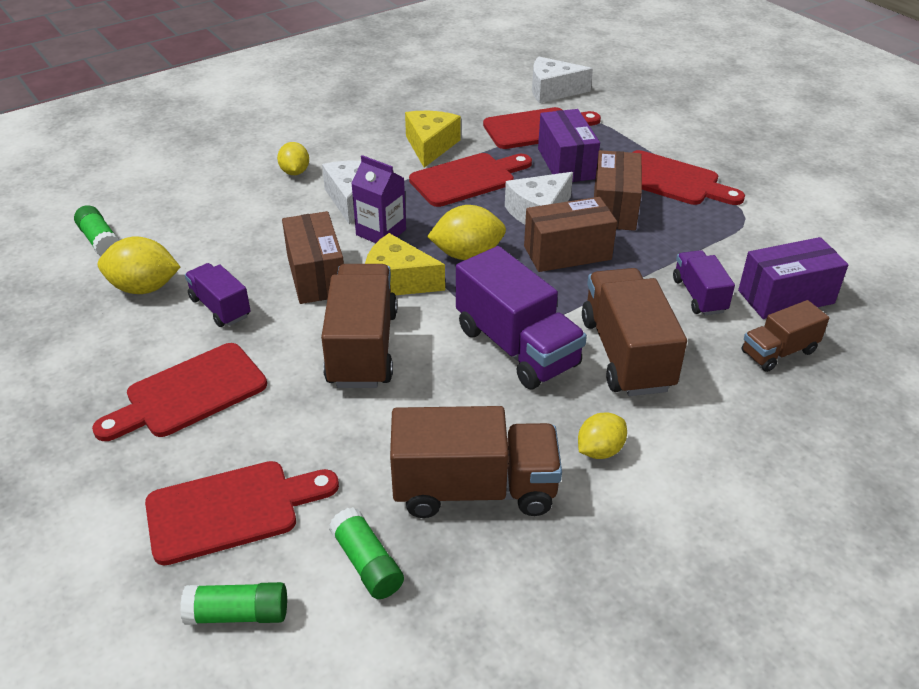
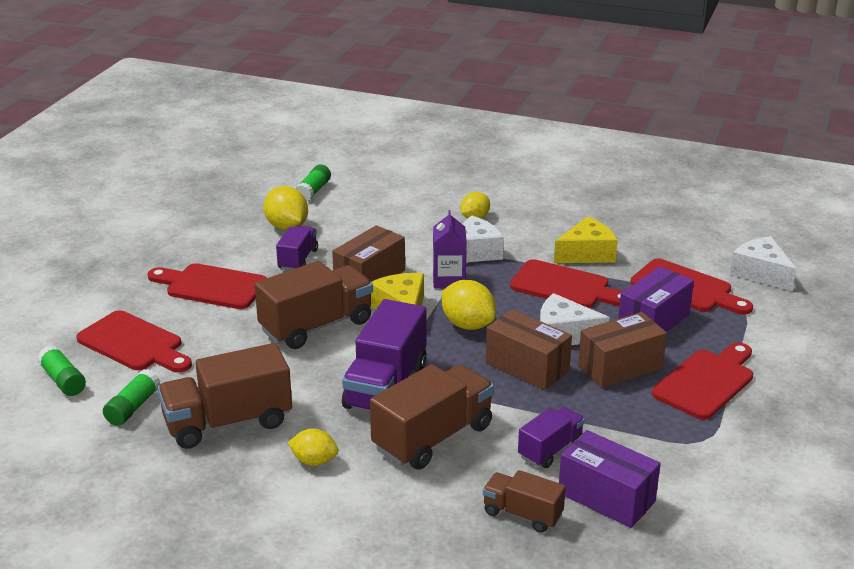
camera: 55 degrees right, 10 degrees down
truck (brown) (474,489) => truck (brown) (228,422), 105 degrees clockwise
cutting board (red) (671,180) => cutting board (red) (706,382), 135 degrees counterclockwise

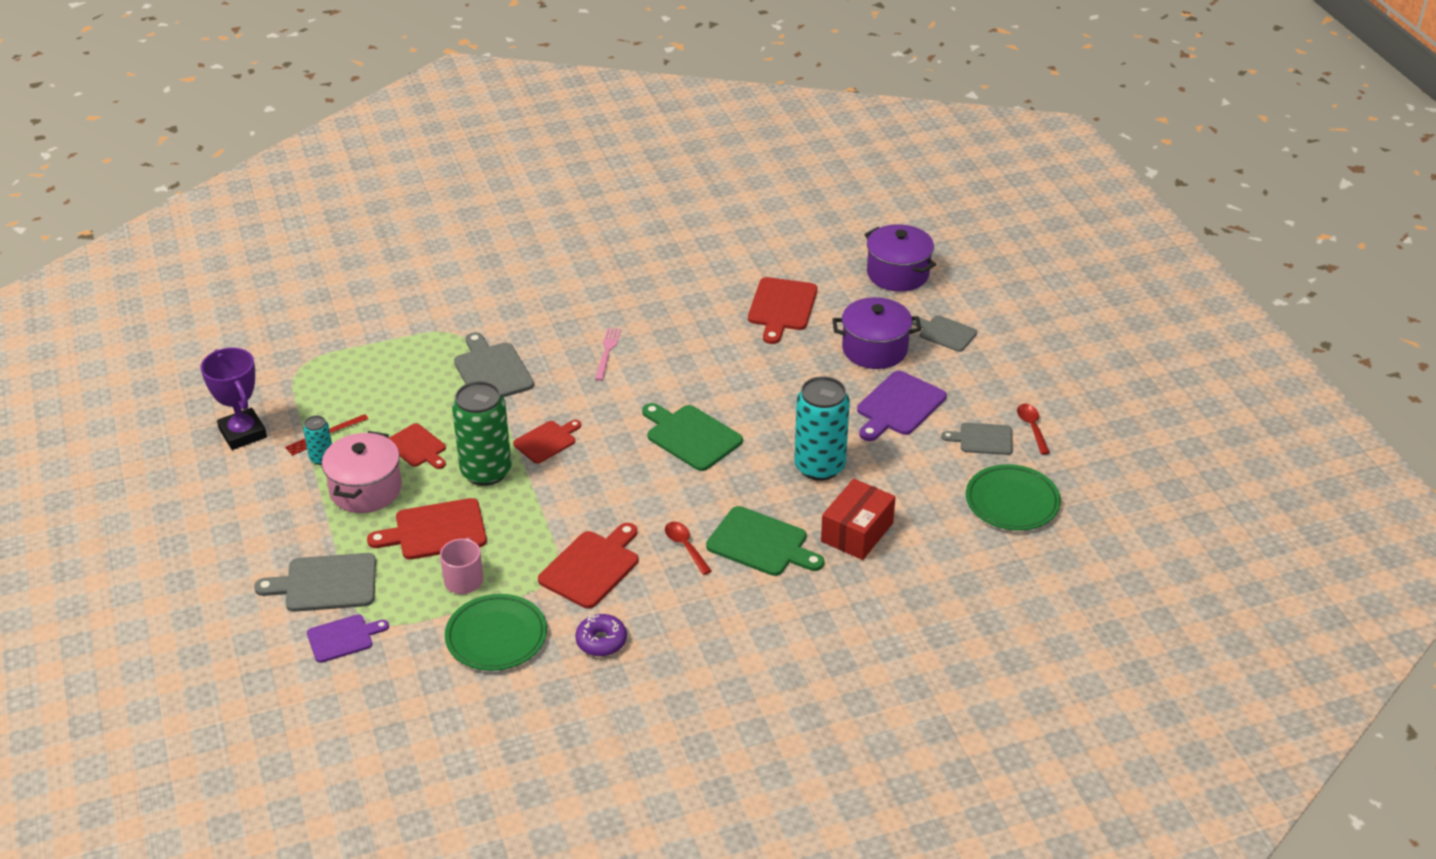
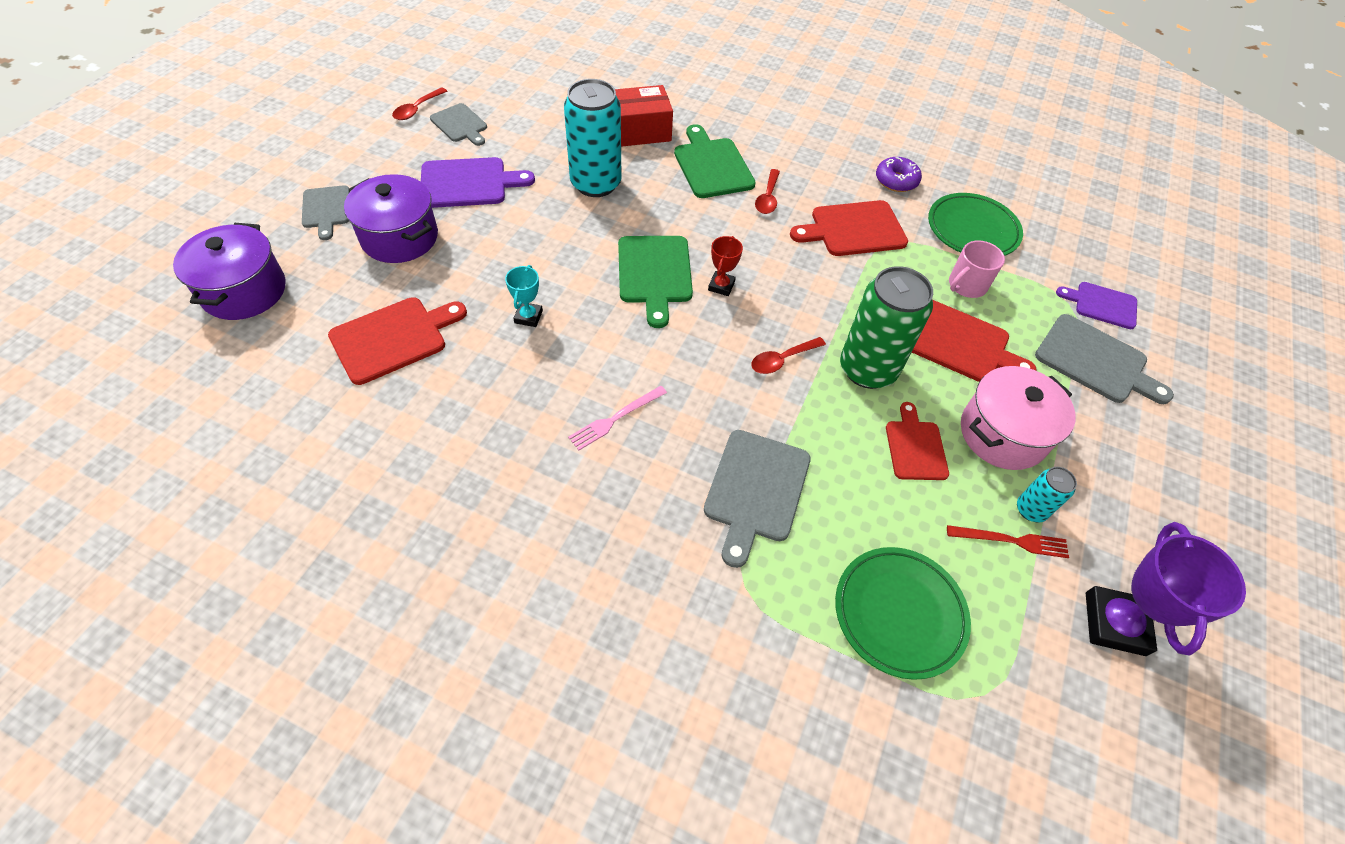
camera: 140 degrees left, 15 degrees up
nothing => trophy (turquoise) (528,317)
nothing => trophy (red) (721,286)
plate (green) (1012,502) => plate (green) (899,613), relocated
cutting board (red) (547,441) => spoon (red) (782,360)

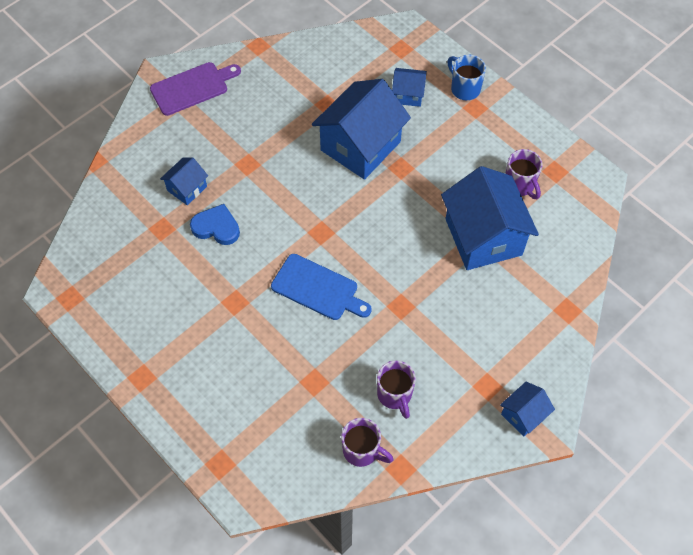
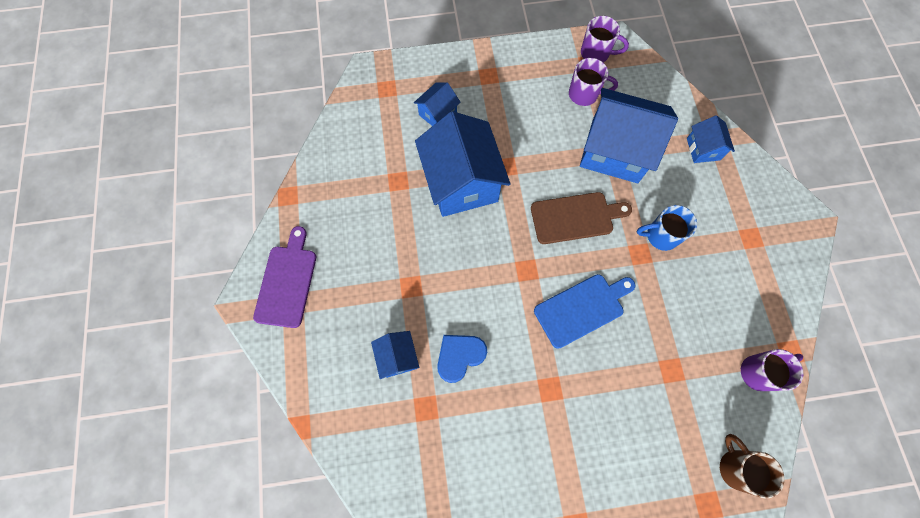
camera: 55 degrees left, 10 degrees up
nothing => cutting board (brown) (575,217)
nothing => mug (brown) (736,467)
mug (purple) (395,395) => mug (purple) (596,53), relocated
mug (blue) (464,88) => mug (blue) (660,236), relocated
house (blue) (523,415) => house (blue) (703,149), relocated

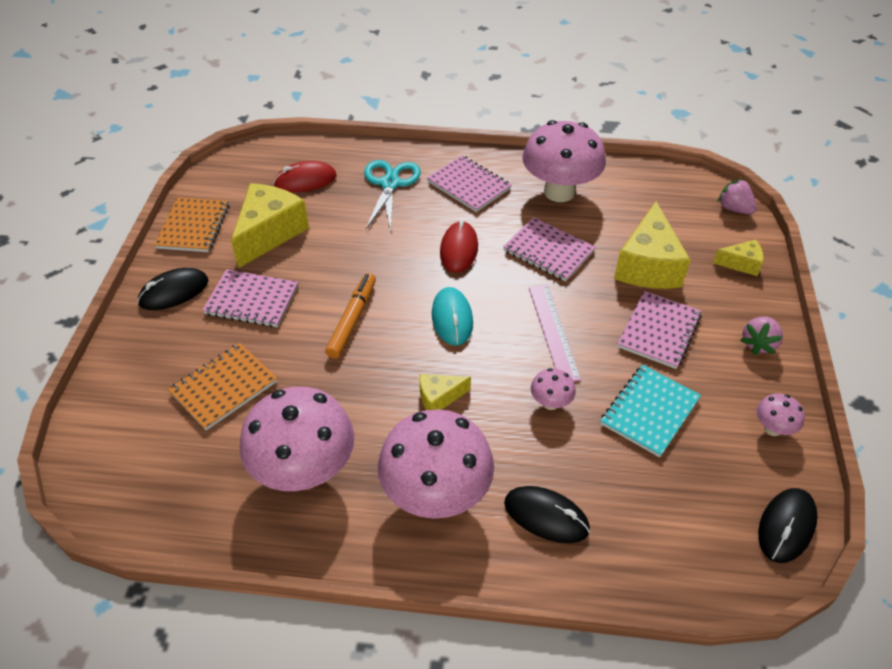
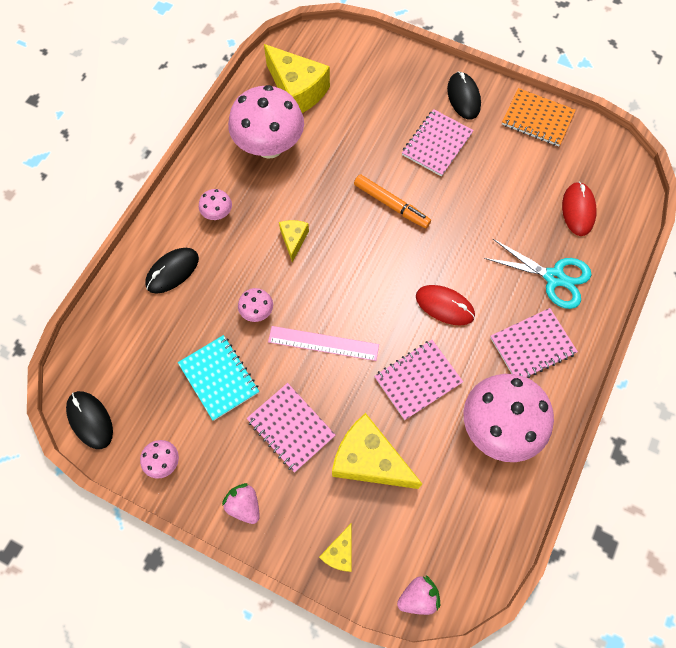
camera: 110 degrees right, 20 degrees up
notebook (orange) (224,387) => nothing
mouse (turquoise) (452,318) => nothing
cheese (yellow) (269,233) => cheese (yellow) (297,90), relocated
mushroom (pink) (436,495) => mushroom (pink) (218,214), x0.44

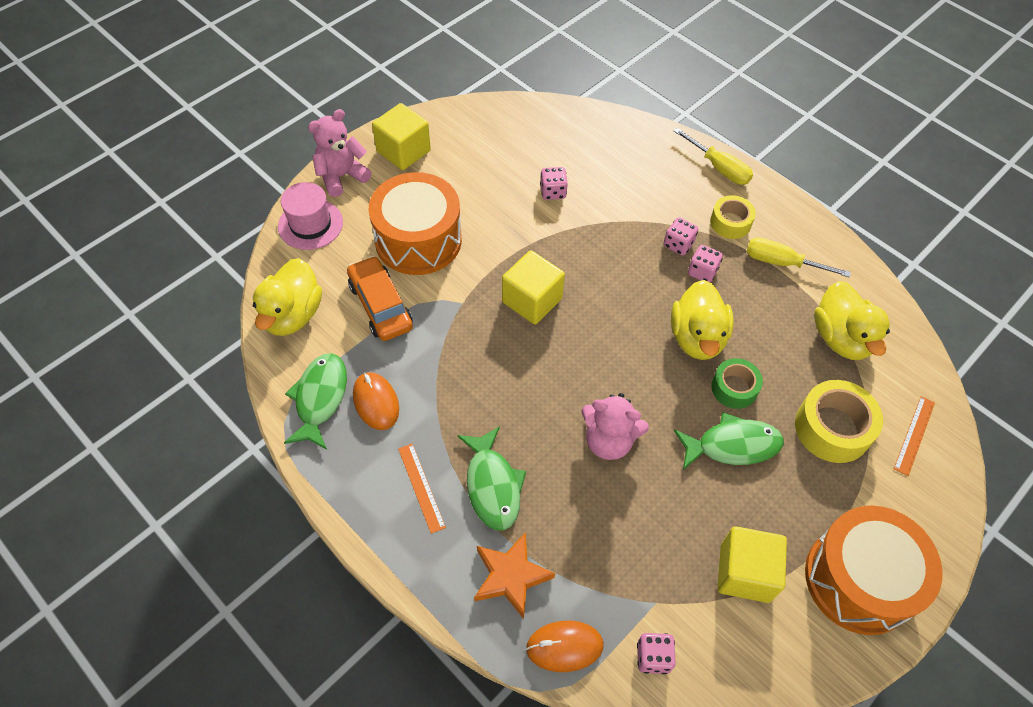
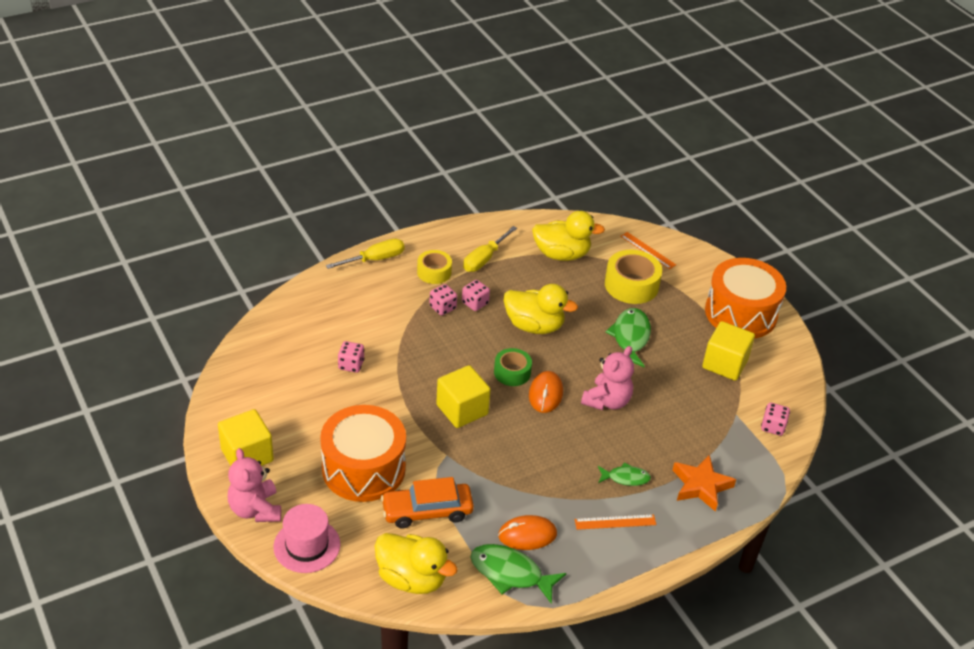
camera: 75 degrees left, 15 degrees down
mouse (orange) (564,647) => mouse (orange) (545,394), relocated
tape (green) (734,388) => tape (green) (512,372), relocated
fish (green) (492,485) => fish (green) (625,478), x0.59

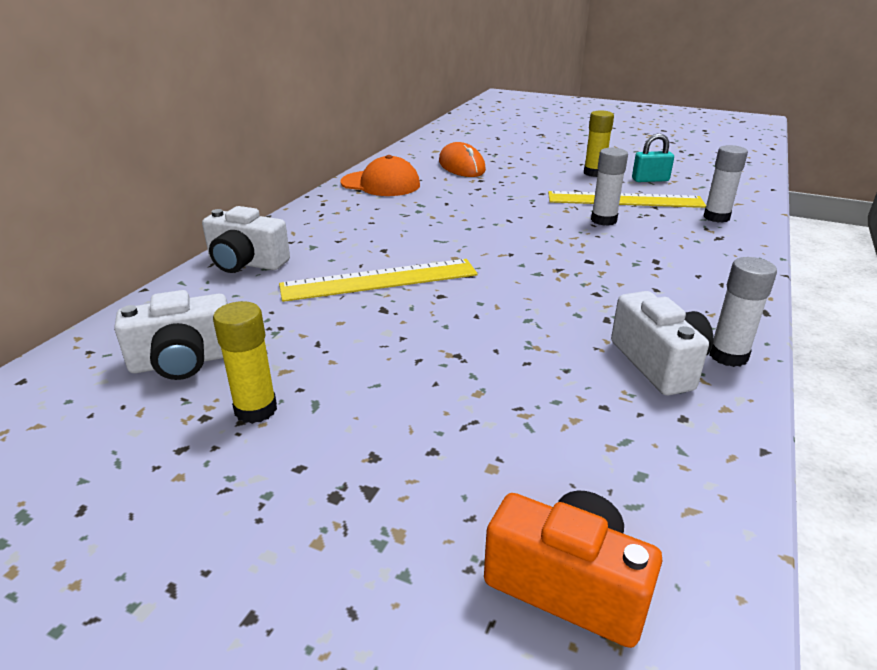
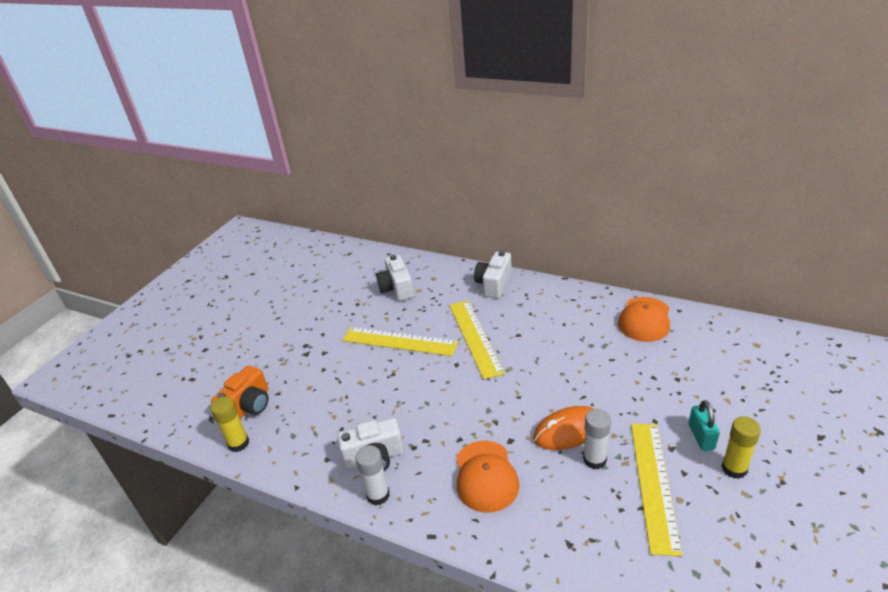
camera: 95 degrees right, 5 degrees up
glue stick (white) (716,217) => nothing
nothing => ruler (yellow) (399,341)
nothing => cap (orange) (485,476)
glue stick (yellow) (256,410) => glue stick (yellow) (238,443), relocated
mouse (orange) (461,166) => mouse (orange) (568,431), relocated
padlock (turquoise) (650,180) => padlock (turquoise) (701,437), relocated

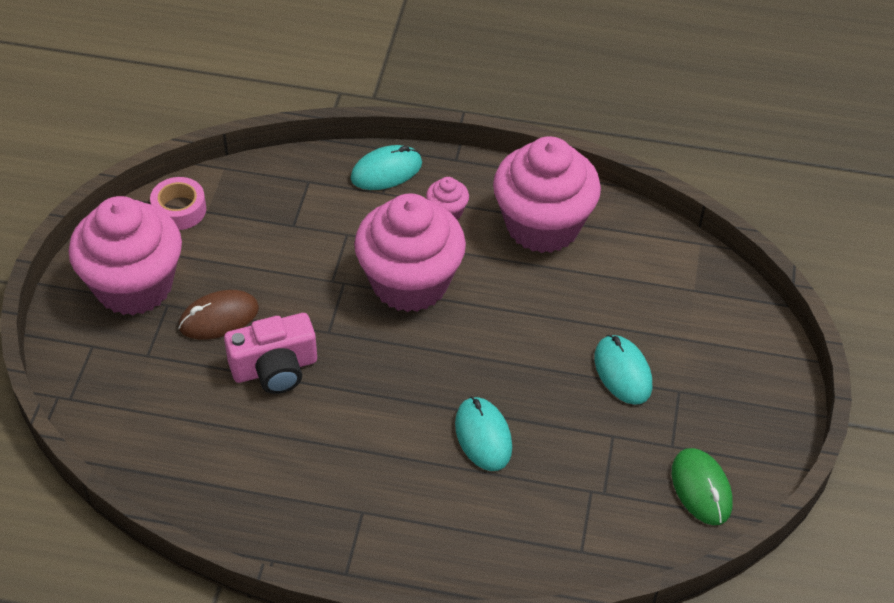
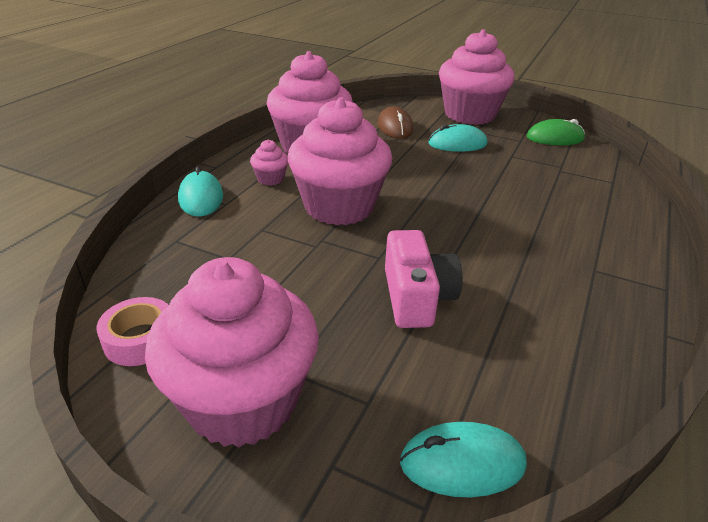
camera: 75 degrees left, 15 degrees down
nothing => cupcake (pink) (469,115)
mouse (brown) (219,318) => mouse (brown) (395,127), relocated
mouse (turquoise) (483,436) => mouse (turquoise) (462,463), relocated

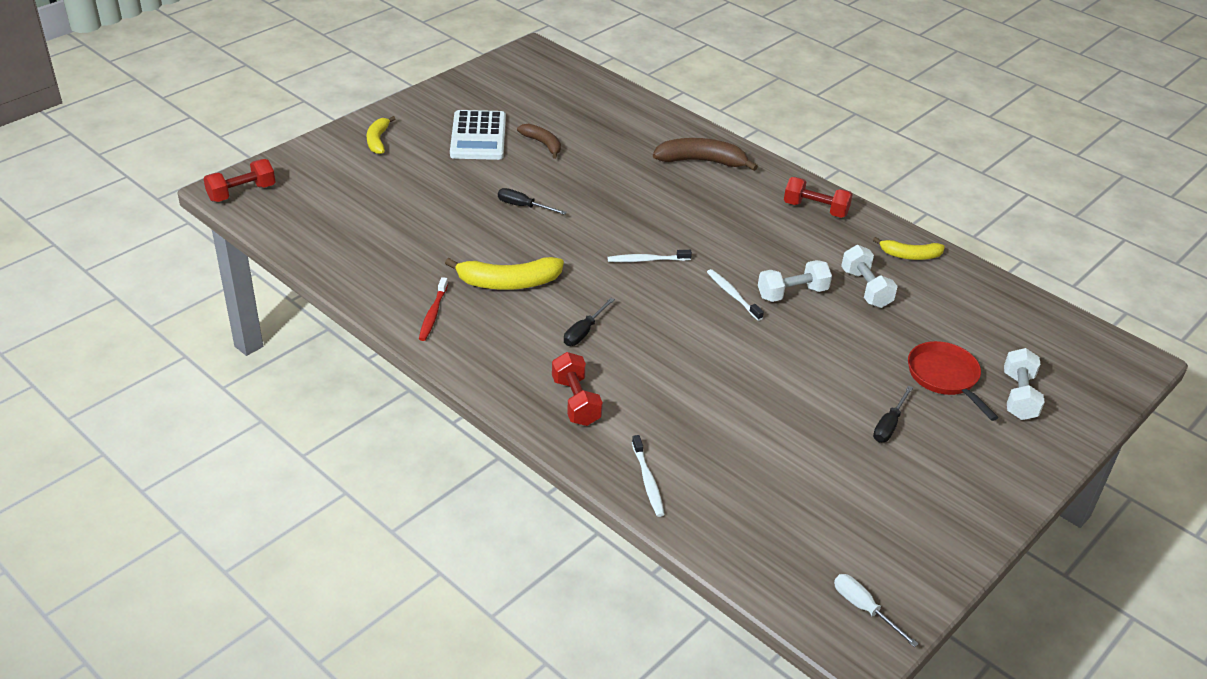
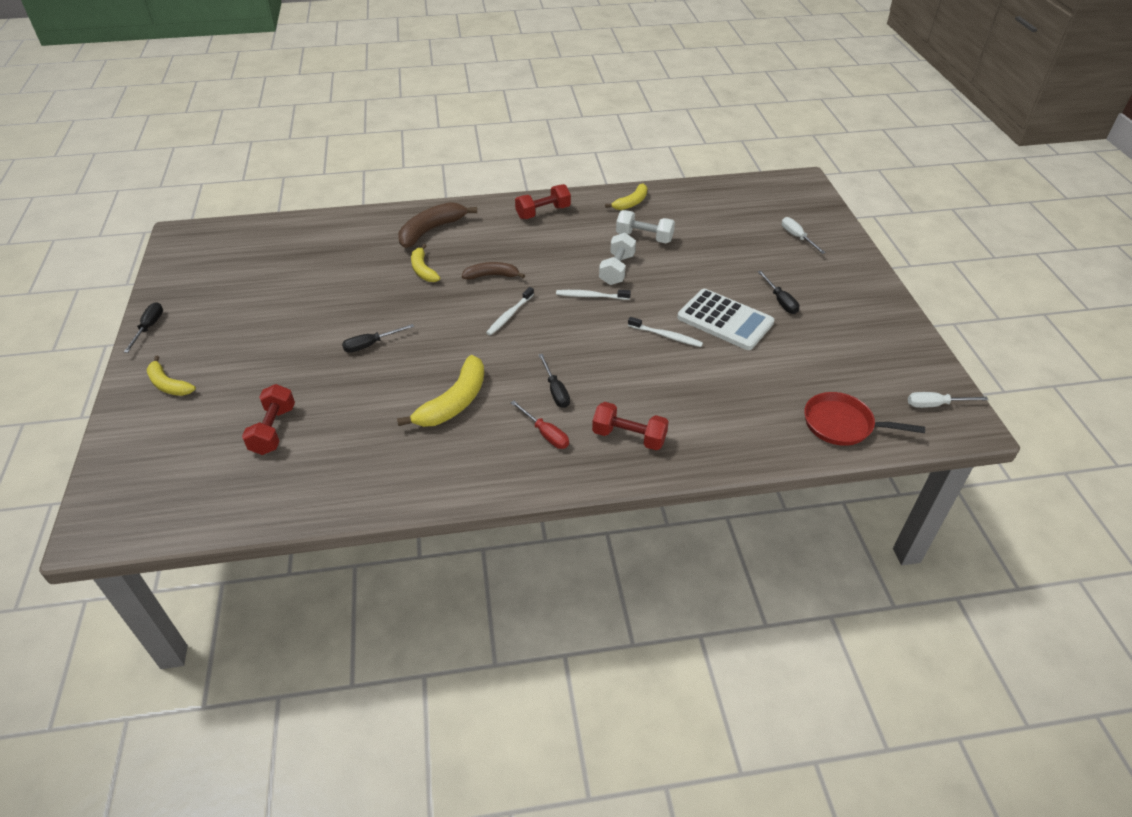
camera: 50 degrees left, 5 degrees up
toothbrush (red) (433,314) => nothing
nothing => screwdriver (black) (149,327)
nothing => banana (yellow) (423,270)
nothing => screwdriver (red) (545,434)
dumbbell (red) (241,193) => dumbbell (red) (273,430), relocated
calculator (white) (478,136) => calculator (white) (725,320), relocated
banana (brown) (542,144) => banana (brown) (492,276), relocated
toothbrush (white) (648,480) => toothbrush (white) (666,336), relocated
pan (red) (945,377) => pan (red) (842,424), relocated
dumbbell (white) (1019,396) => screwdriver (white) (797,237)

